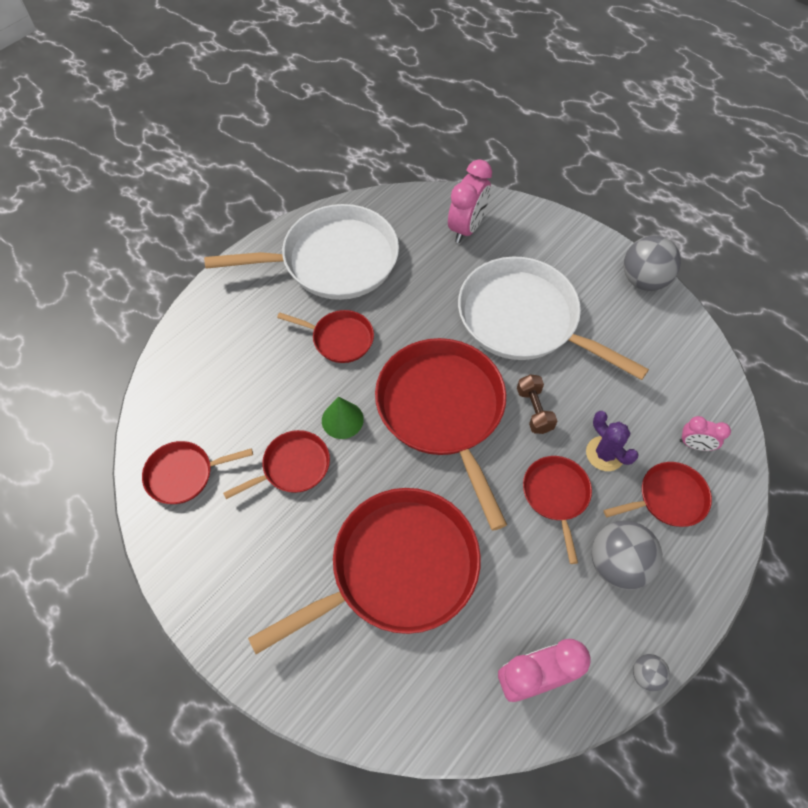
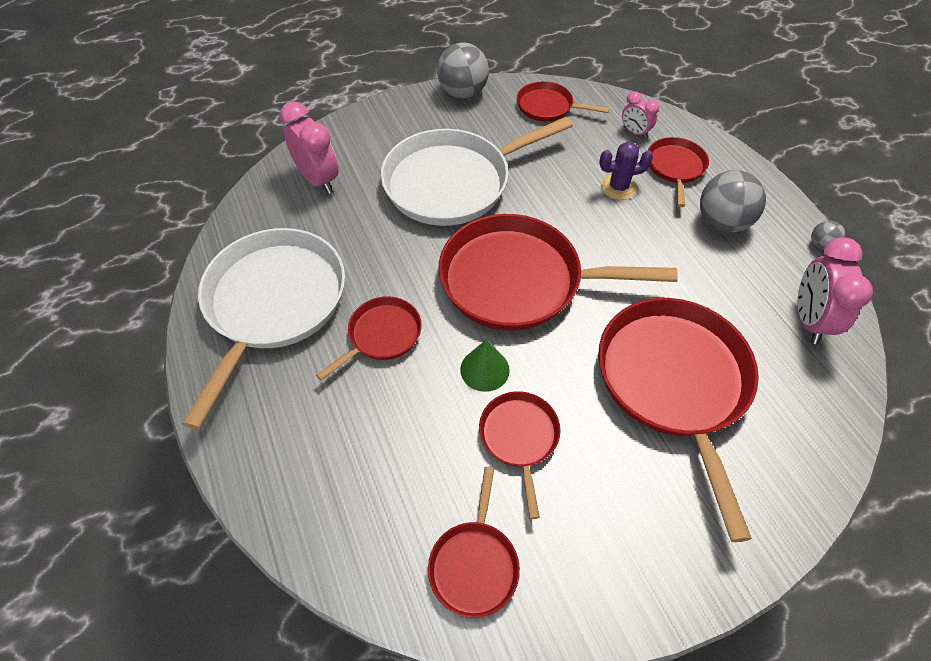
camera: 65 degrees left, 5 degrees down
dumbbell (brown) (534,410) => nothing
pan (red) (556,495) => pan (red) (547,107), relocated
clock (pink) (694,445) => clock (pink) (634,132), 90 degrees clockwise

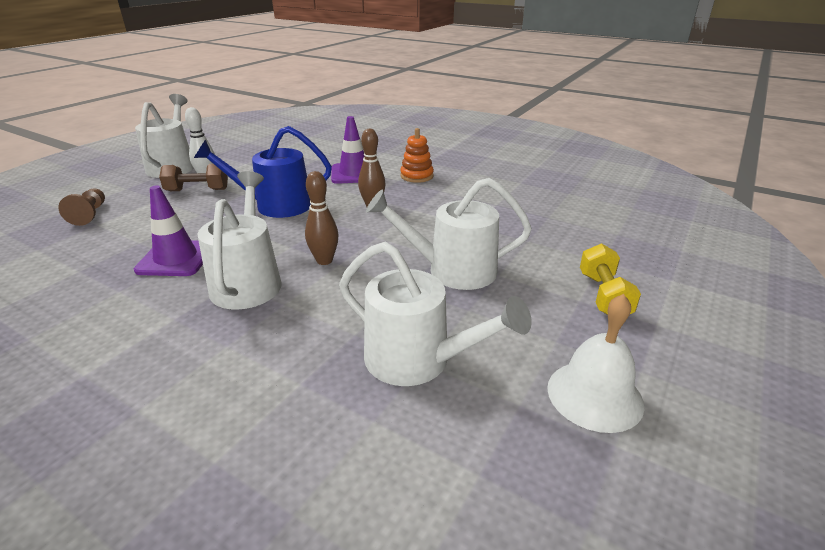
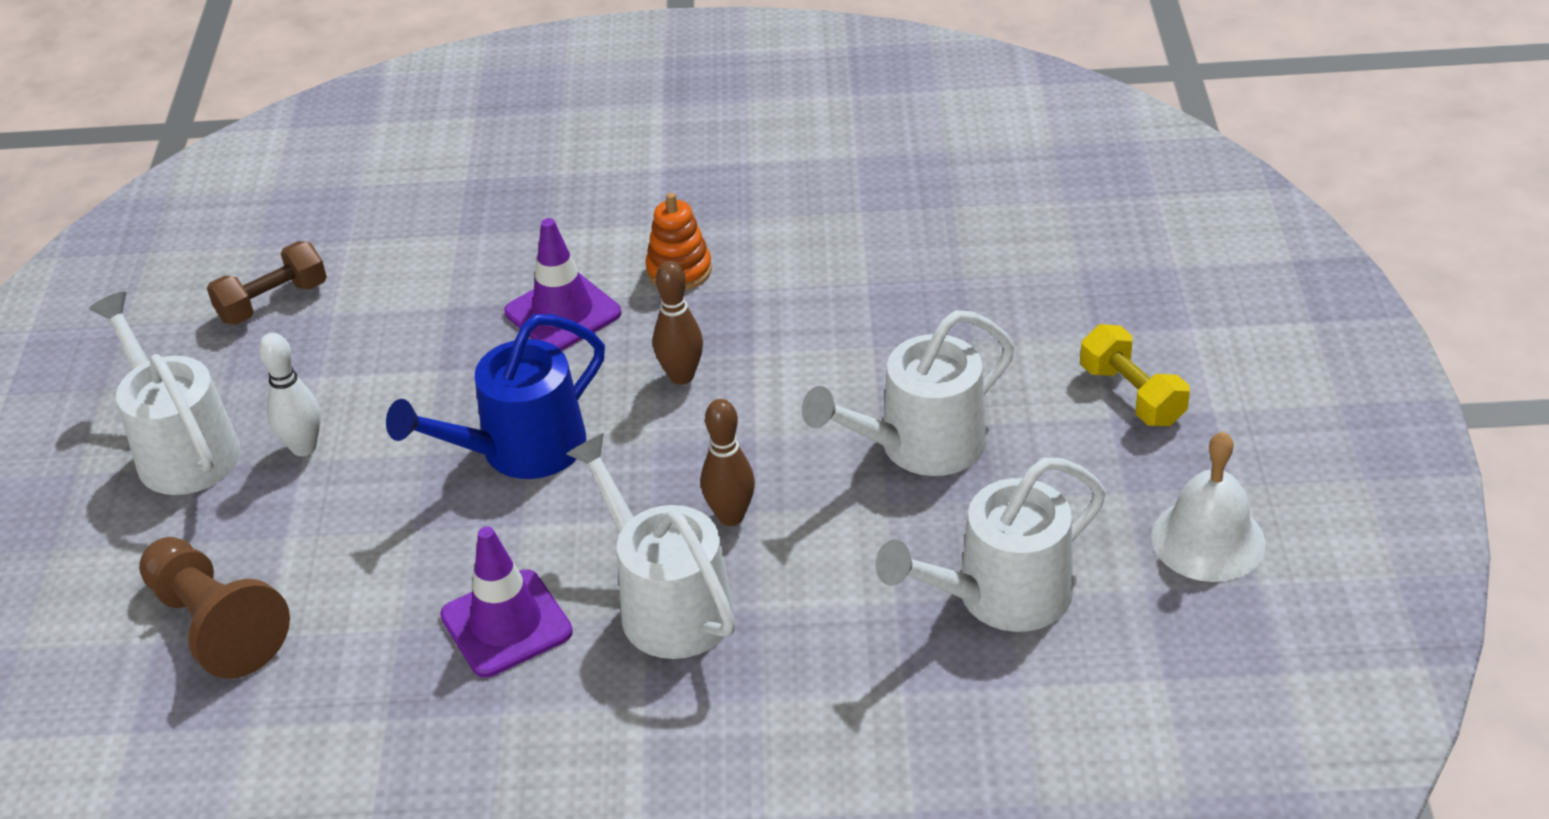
camera: 30 degrees left, 10 degrees up
dumbbell (brown) (197,190) => dumbbell (brown) (273,302), relocated
watering can (white) (418,360) => watering can (white) (1000,596), 150 degrees clockwise
pawn (brown) (90,214) => pawn (brown) (216,625), x1.65

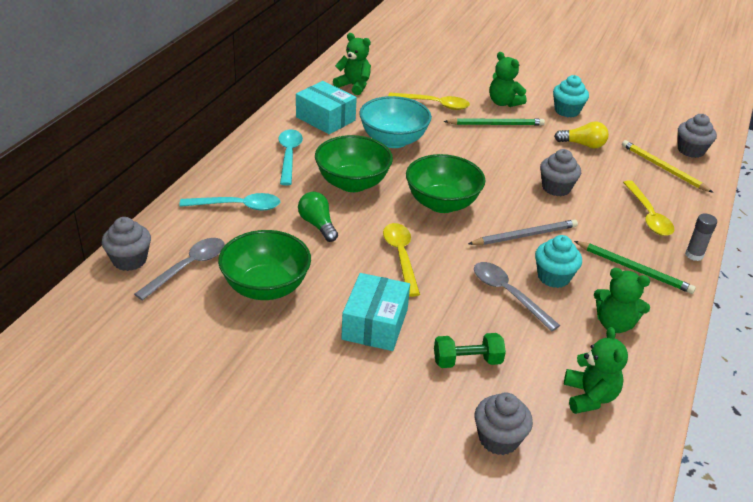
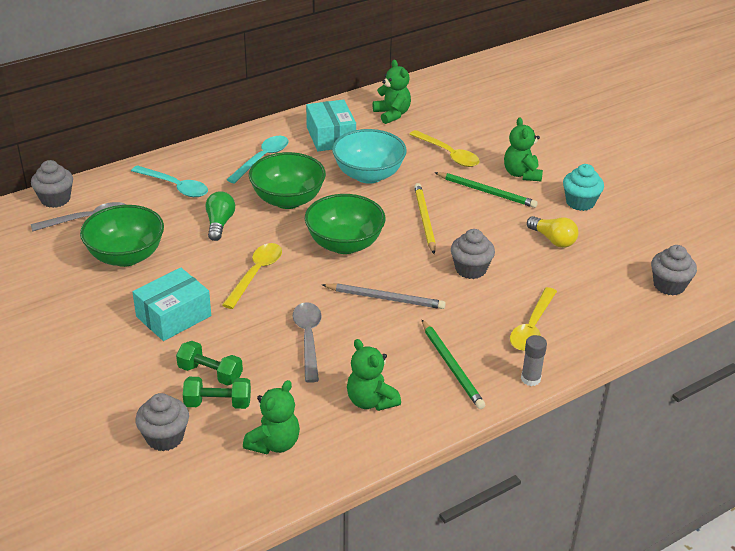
camera: 35 degrees right, 0 degrees up
cupcake (turquoise) (553,277) => nothing
nothing => dumbbell (green) (218,403)
pencil (yellow) (663,168) => pencil (yellow) (424,220), relocated

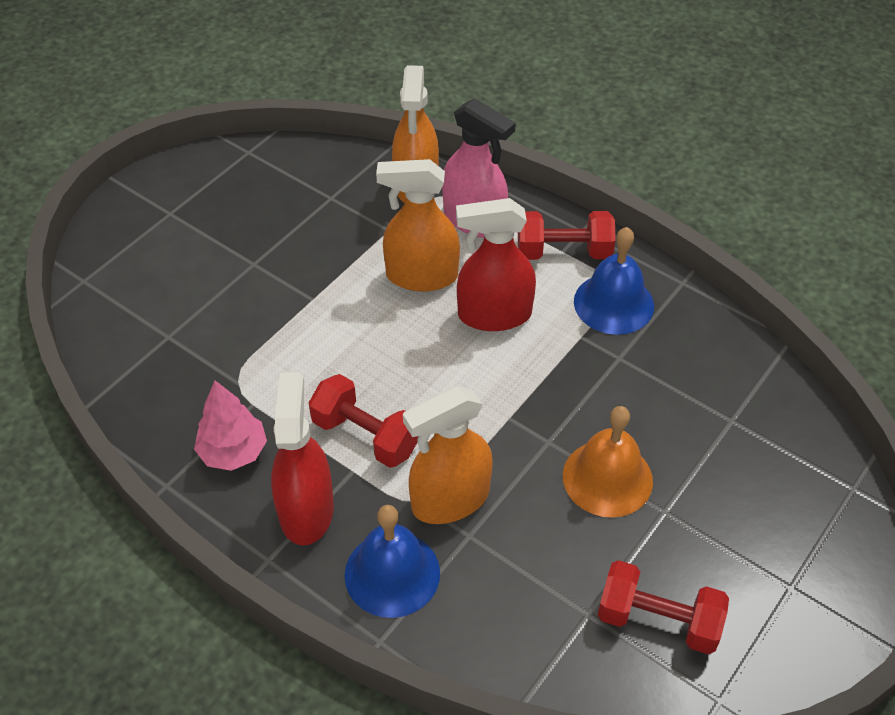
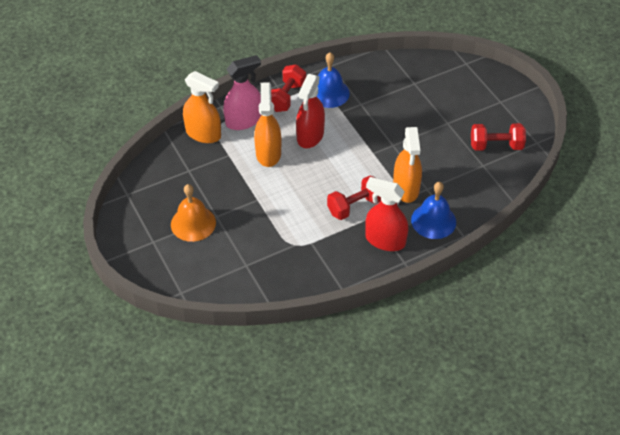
camera: 65 degrees left, 0 degrees up
tree (pink) (233,452) => nothing
bell (orange) (607,478) => bell (orange) (193,223), relocated
spray bottle (orange) (421,276) => spray bottle (orange) (268,153), 150 degrees clockwise
dumbbell (red) (658,620) => dumbbell (red) (496,145), 45 degrees clockwise

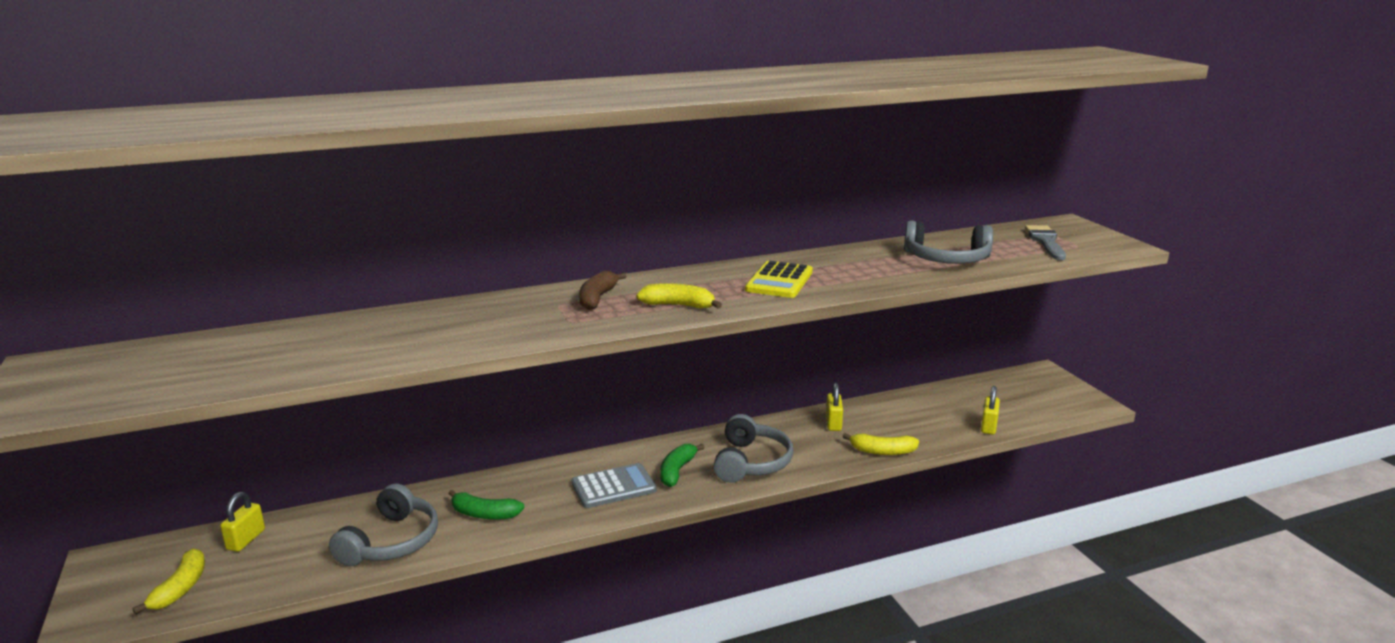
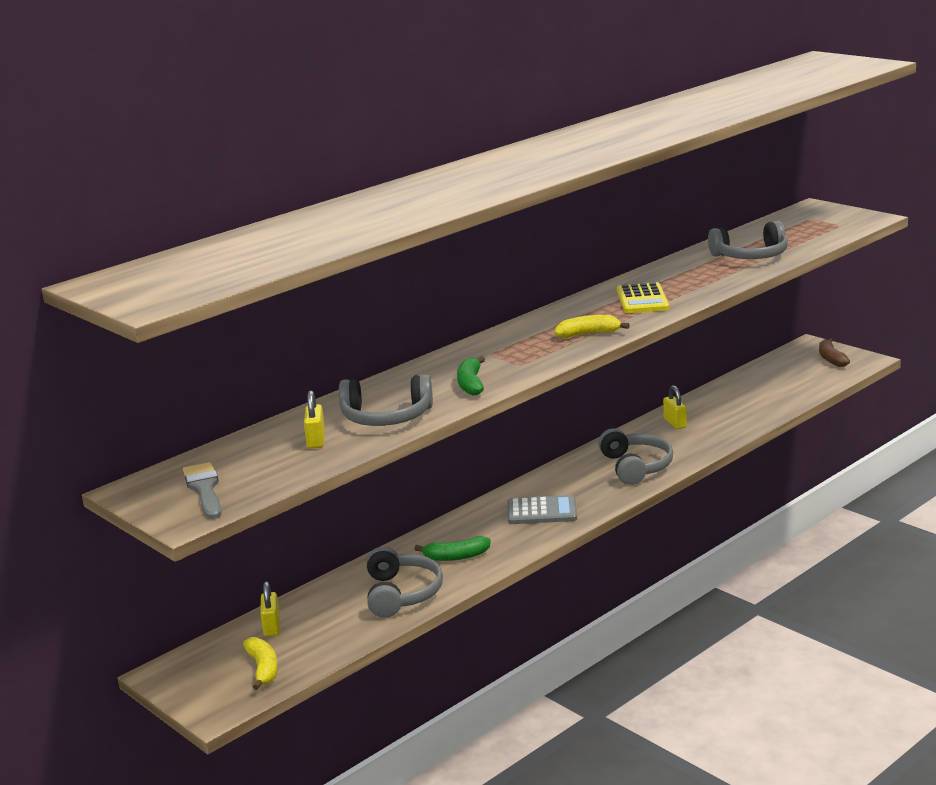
camera: 20 degrees left, 0 degrees up
banana (yellow) (882,451) => nothing
nothing => headphones (grey) (386,417)
banana (brown) (597,298) => banana (brown) (831,359), relocated
banana (green) (677,471) => banana (green) (471,384), relocated
padlock (yellow) (988,426) => padlock (yellow) (316,440), relocated
brush (grey) (1045,242) => brush (grey) (204,489), relocated
calculator (grey) (613,487) => calculator (grey) (542,511), 45 degrees clockwise

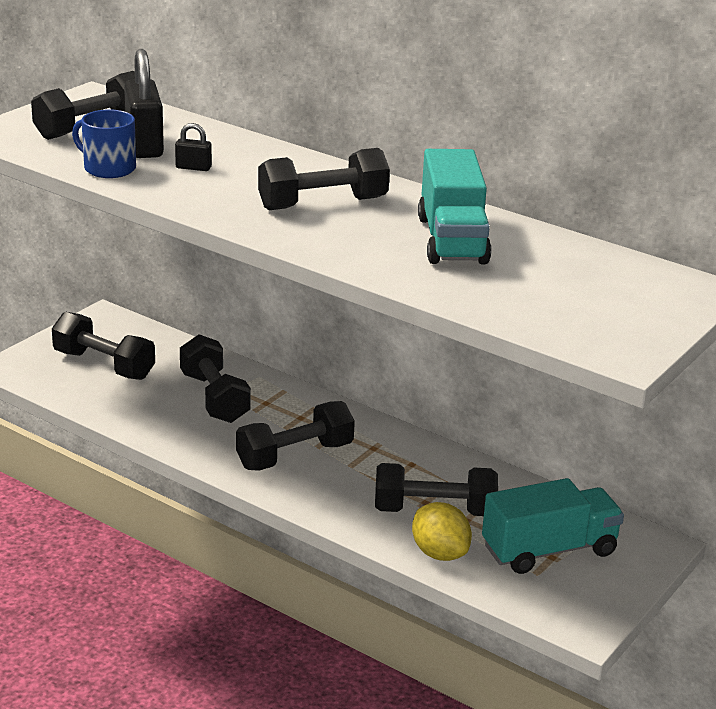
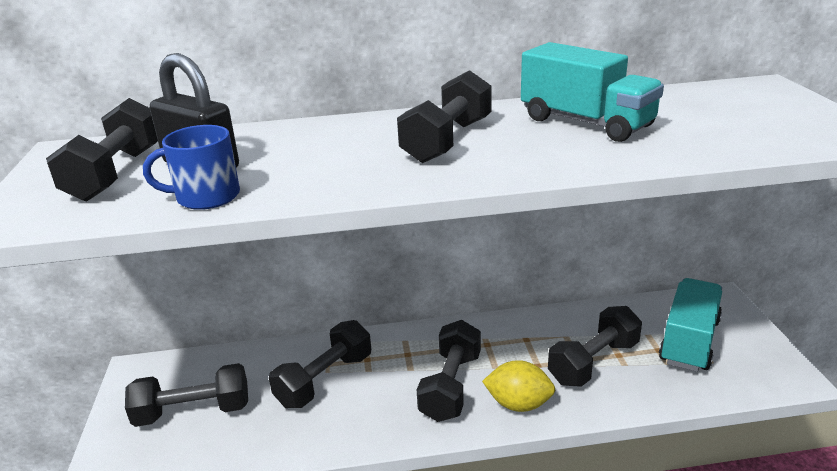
camera: 40 degrees left, 0 degrees up
padlock (black) (193,167) => nothing
lemon (yellow) (439,553) => lemon (yellow) (518,404), relocated
dumbbell (black) (214,398) => dumbbell (black) (324,380), 75 degrees counterclockwise

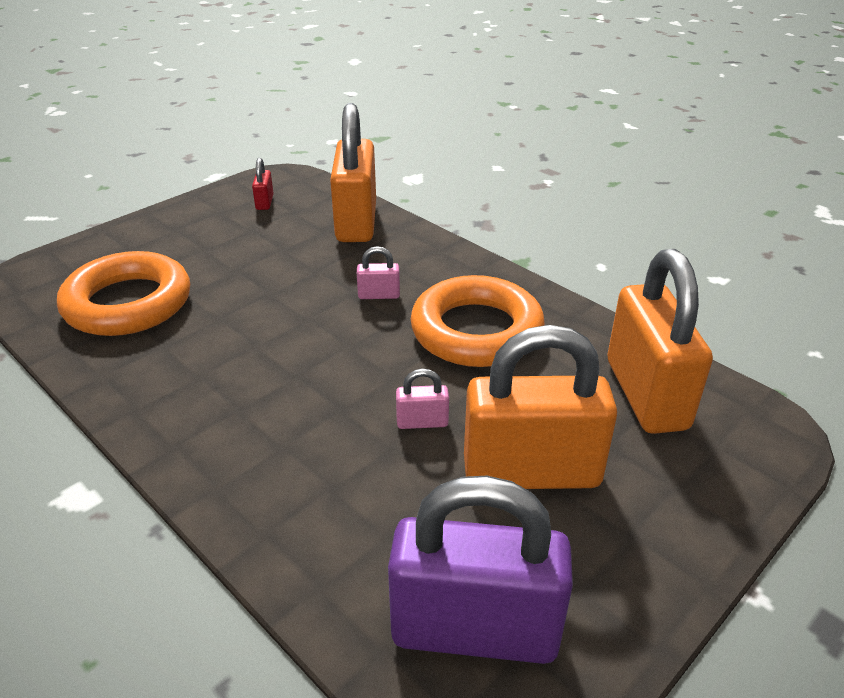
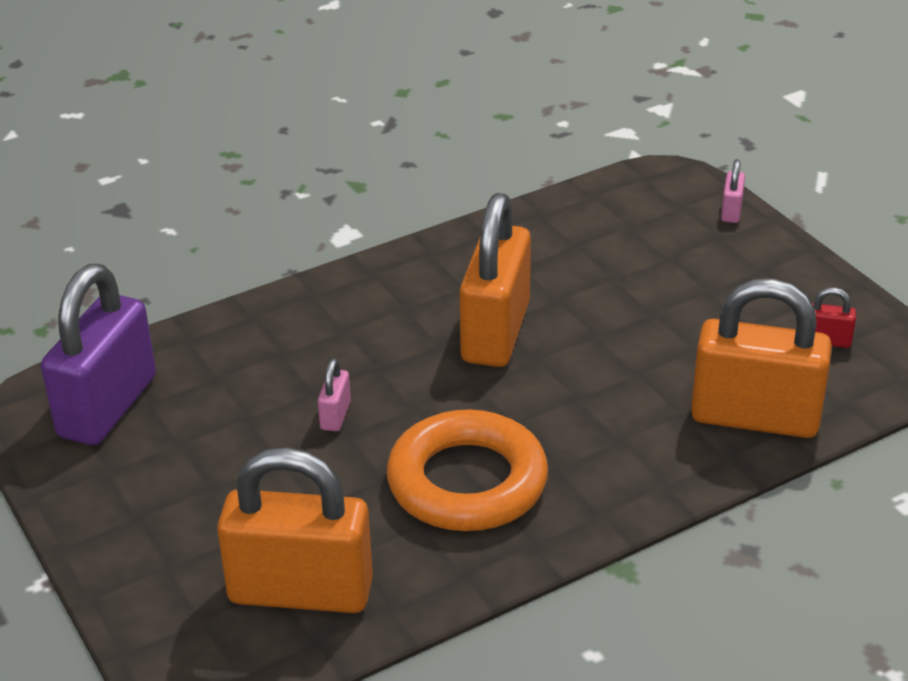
camera: 105 degrees right, 0 degrees up
ring (orange) (128,303) => nothing
padlock (pink) (379,295) => padlock (pink) (731,211), relocated
padlock (orange) (531,472) => padlock (orange) (495,332), relocated

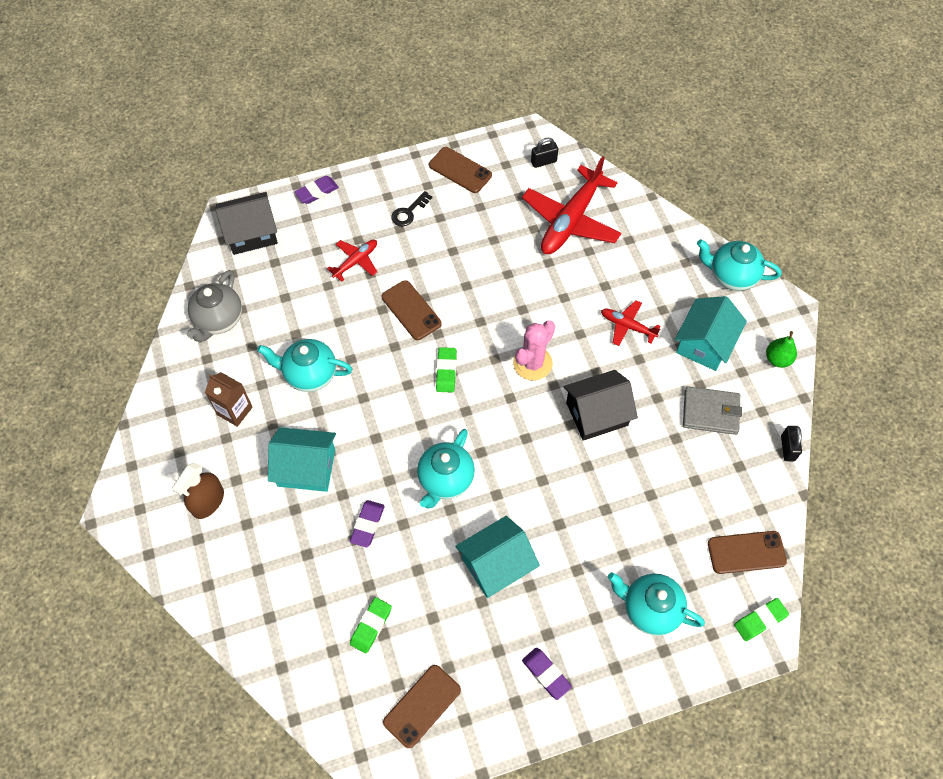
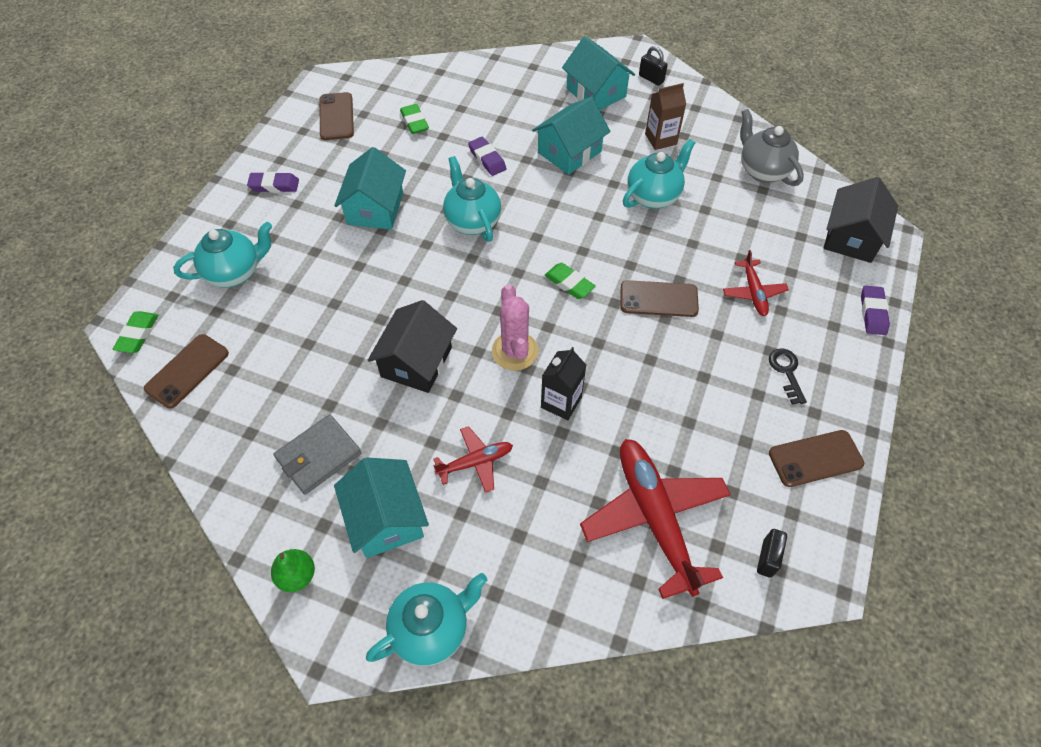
camera: 130 degrees right, 5 degrees down
nothing => carton (black) (561,402)
padlock (black) (787,448) => padlock (black) (651,78), relocated
spray bottle (brown) (208,501) => house (turquoise) (596,92)

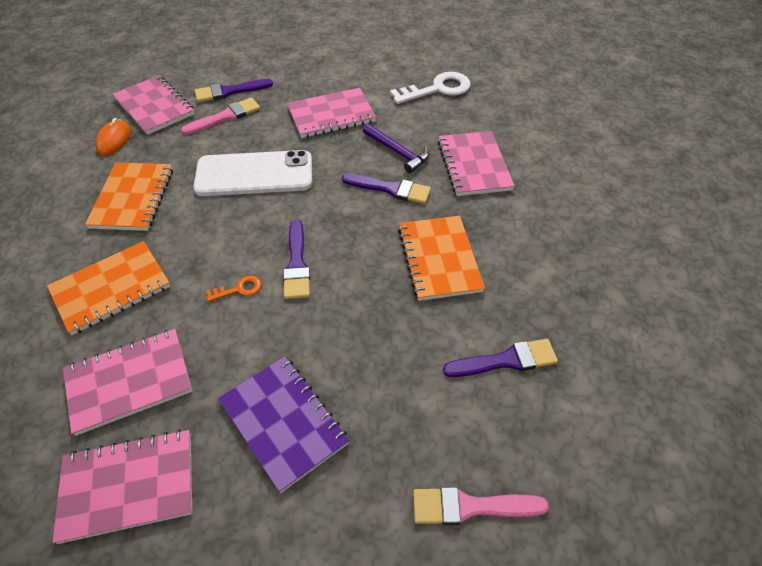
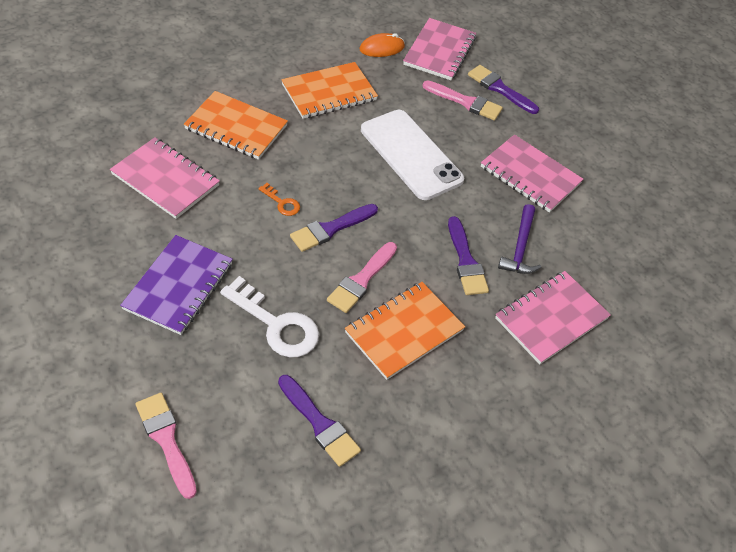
camera: 55 degrees right, 0 degrees up
notebook (pink) (128,486) => nothing
nothing => brush (pink) (361,280)
key (white) (437,89) => key (white) (276,324), relocated

